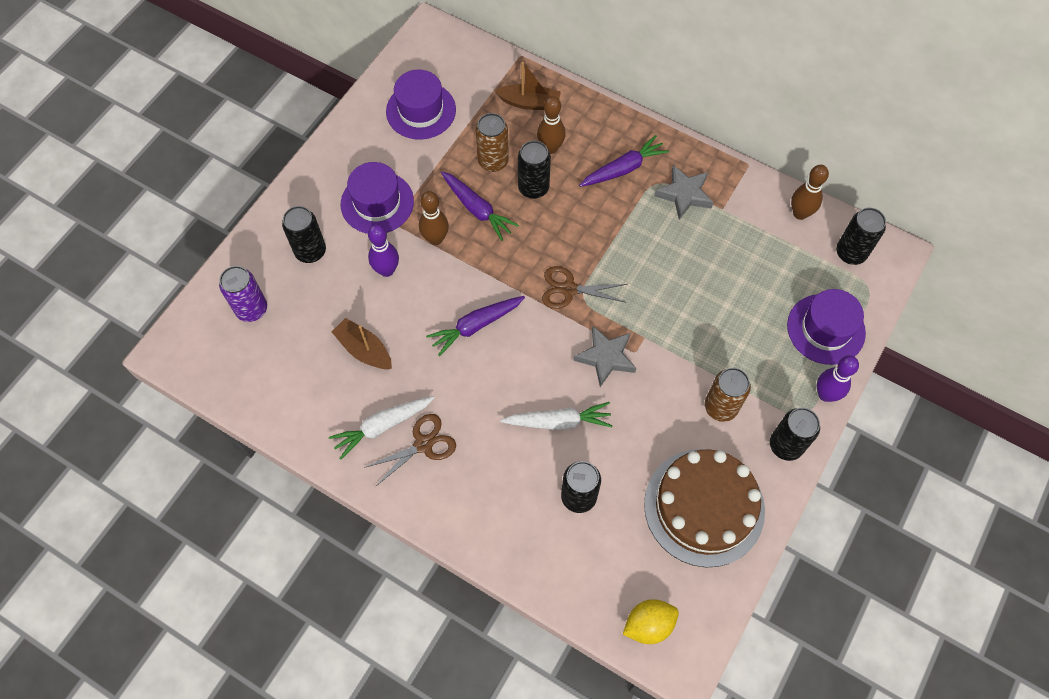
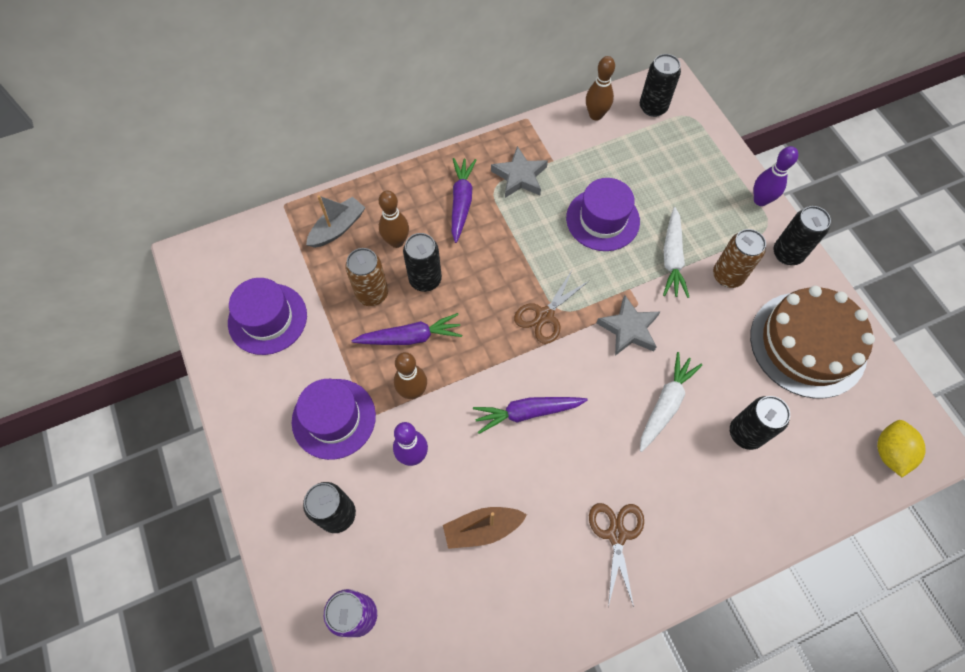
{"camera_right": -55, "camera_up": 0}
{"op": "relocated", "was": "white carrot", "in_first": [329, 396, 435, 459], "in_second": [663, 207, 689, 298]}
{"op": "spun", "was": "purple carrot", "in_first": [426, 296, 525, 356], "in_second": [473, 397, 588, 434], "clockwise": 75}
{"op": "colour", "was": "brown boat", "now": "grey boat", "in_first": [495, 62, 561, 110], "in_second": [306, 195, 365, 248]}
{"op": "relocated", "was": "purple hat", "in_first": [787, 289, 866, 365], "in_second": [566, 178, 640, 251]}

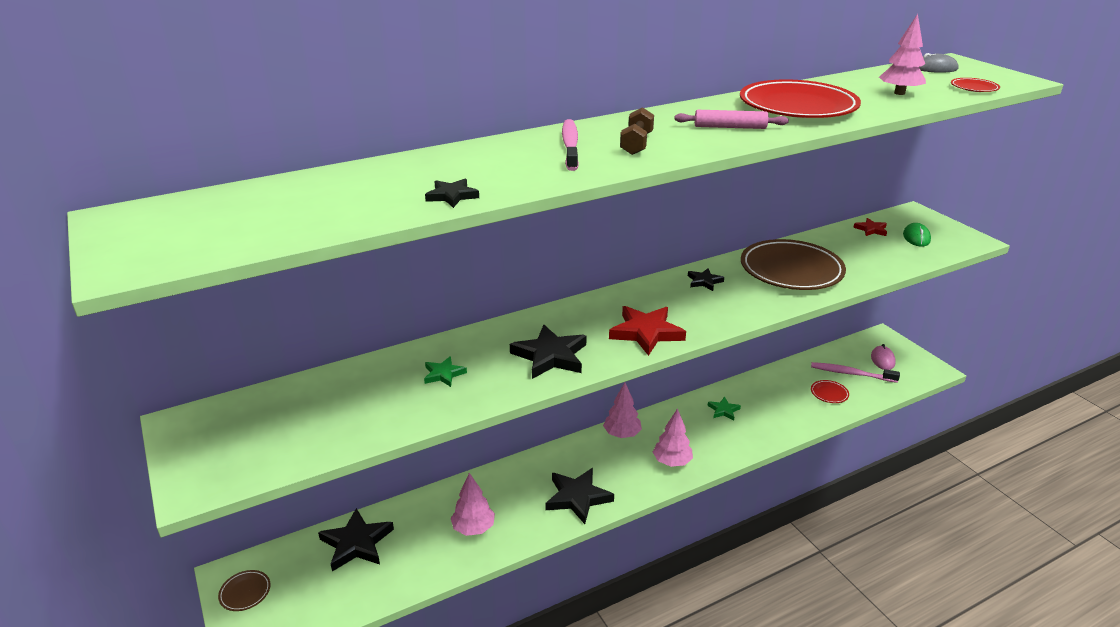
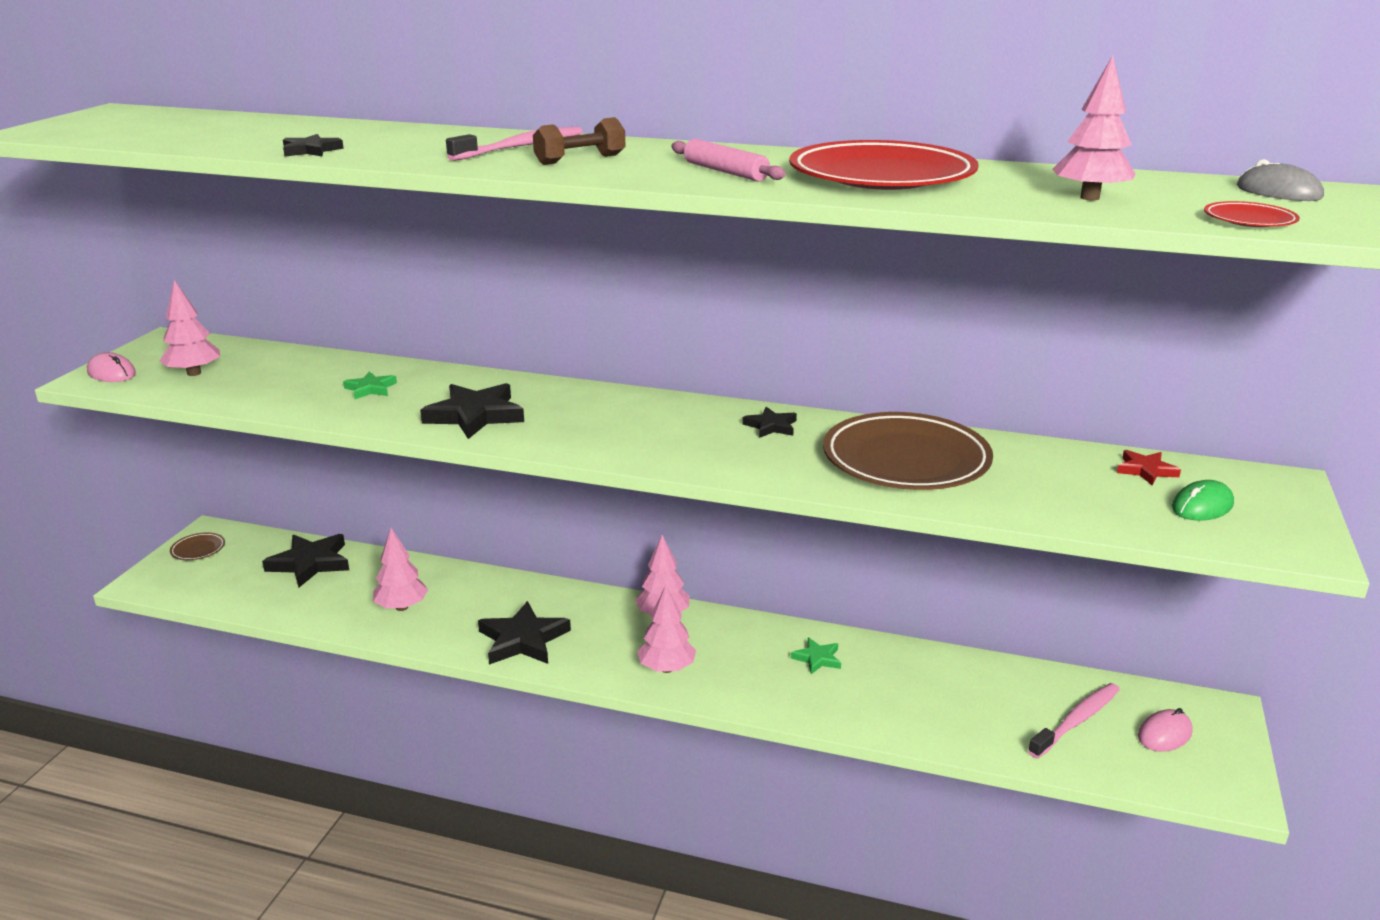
{"camera_right": 45, "camera_up": -5}
{"op": "missing", "was": "red star", "in_first": [609, 306, 686, 356]}
{"op": "spun", "was": "pink toothbrush", "in_first": [811, 362, 900, 383], "in_second": [1028, 683, 1120, 759], "clockwise": 75}
{"op": "missing", "was": "red plate", "in_first": [811, 380, 849, 403]}
{"op": "appeared", "now": "pink mouse", "in_second": [87, 352, 136, 382]}
{"op": "appeared", "now": "pink tree", "in_second": [160, 280, 220, 376]}

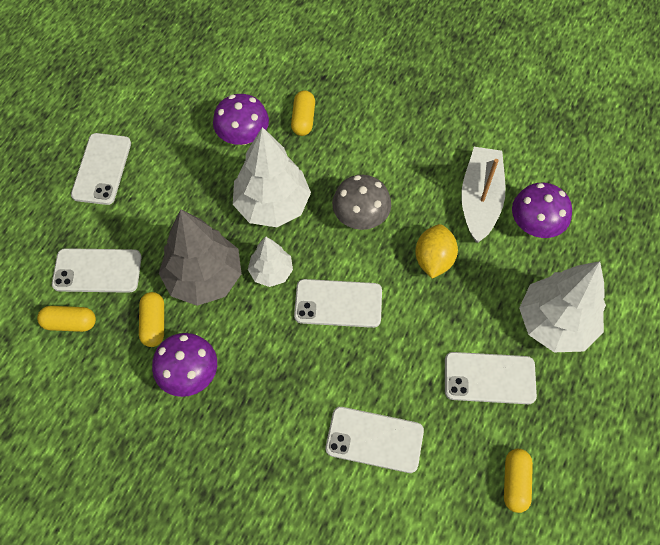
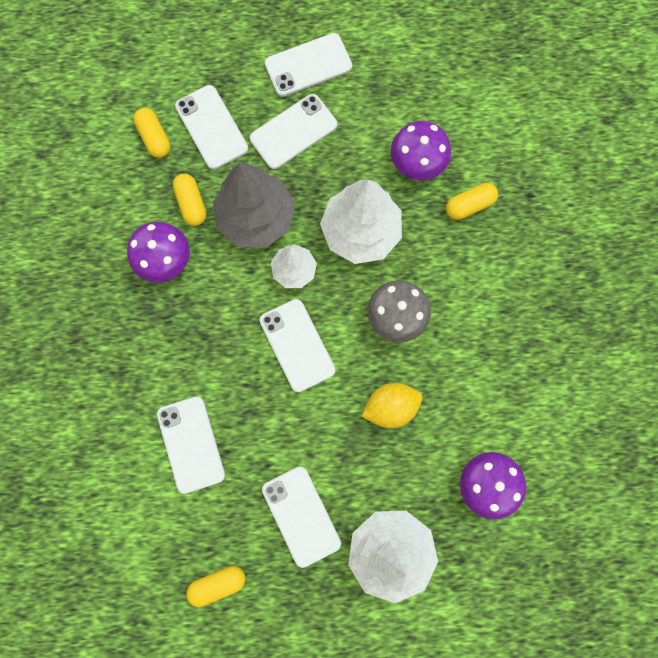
{"camera_right": 60, "camera_up": 15}
{"op": "spun", "was": "yellow capsule", "in_first": [139, 292, 164, 347], "in_second": [173, 174, 206, 226], "clockwise": -75}
{"op": "missing", "was": "white boat", "in_first": [461, 147, 506, 243]}
{"op": "appeared", "now": "white phone", "in_second": [250, 94, 337, 169]}

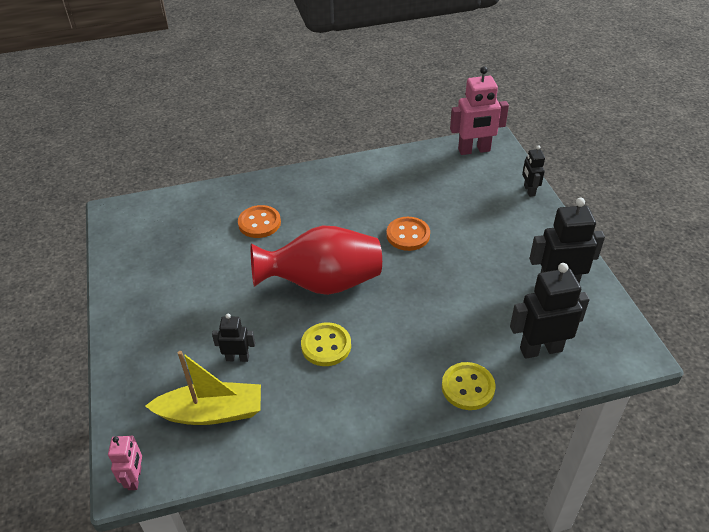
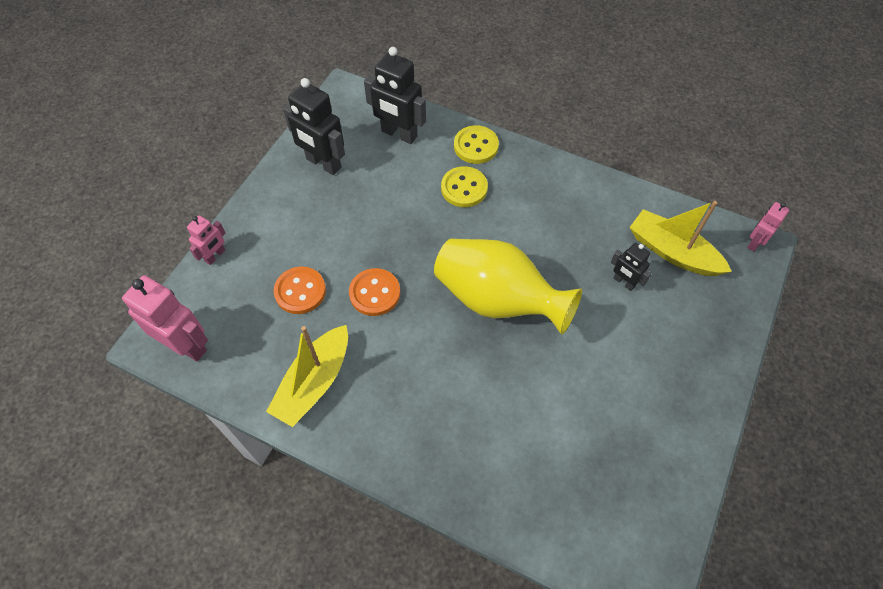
{"camera_right": -140, "camera_up": 15}
{"op": "relocated", "was": "orange button", "in_first": [238, 205, 281, 238], "in_second": [274, 267, 326, 314]}
{"op": "colour", "was": "red vase", "now": "yellow vase", "in_first": [251, 225, 382, 295], "in_second": [434, 239, 582, 335]}
{"op": "relocated", "was": "yellow button", "in_first": [301, 322, 351, 366], "in_second": [441, 166, 488, 207]}
{"op": "colour", "was": "black robot", "now": "pink robot", "in_first": [522, 145, 545, 197], "in_second": [187, 215, 226, 265]}
{"op": "appeared", "now": "yellow boat", "in_second": [266, 325, 348, 427]}

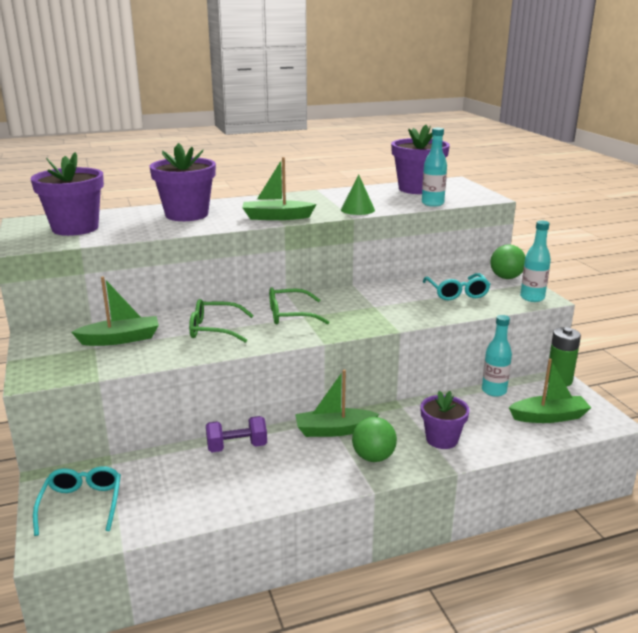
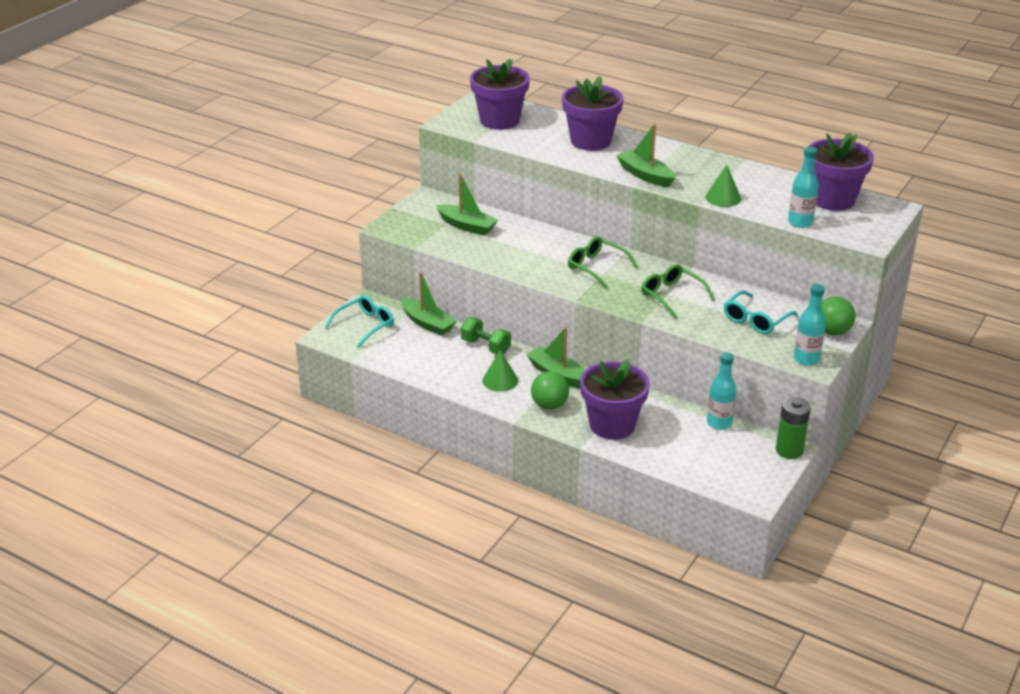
{"camera_right": 50, "camera_up": 10}
{"op": "relocated", "was": "green glasses", "in_first": [189, 299, 254, 343], "in_second": [641, 264, 715, 319]}
{"op": "colour", "was": "purple dumbbell", "now": "green dumbbell", "in_first": [206, 416, 267, 452], "in_second": [461, 317, 511, 354]}
{"op": "size", "was": "purple flower pot", "in_first": [421, 391, 470, 449], "in_second": [580, 359, 650, 440], "ratio": 1.57}
{"op": "relocated", "was": "green boat", "in_first": [509, 359, 591, 423], "in_second": [401, 271, 457, 336]}
{"op": "appeared", "now": "green cone", "in_second": [482, 350, 518, 392]}

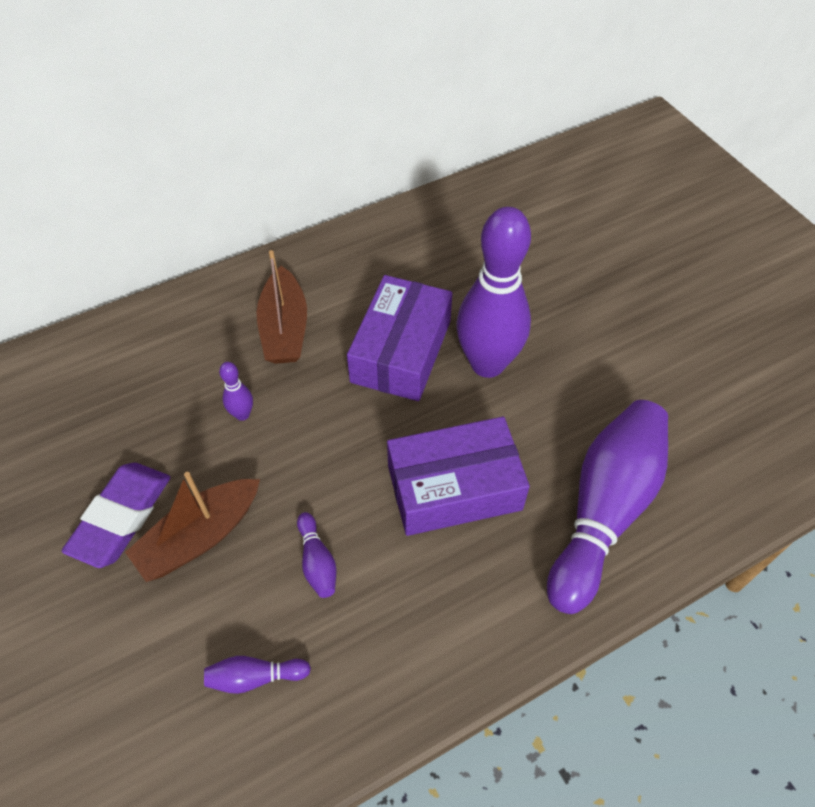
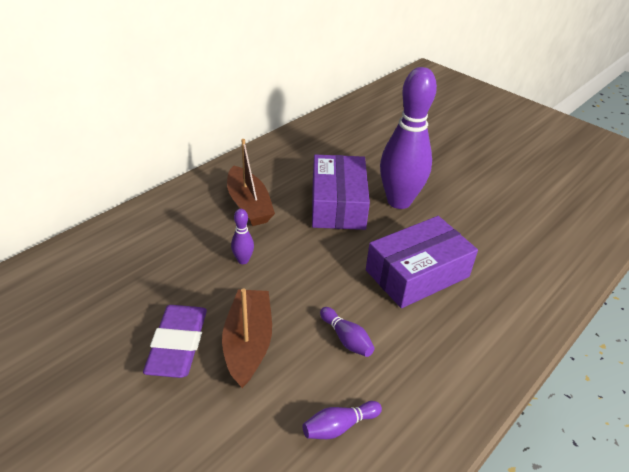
{"camera_right": -20, "camera_up": -15}
{"op": "spun", "was": "brown boat", "in_first": [125, 472, 260, 582], "in_second": [222, 288, 272, 388], "clockwise": 150}
{"op": "missing", "was": "purple bowling pin", "in_first": [547, 400, 668, 614]}

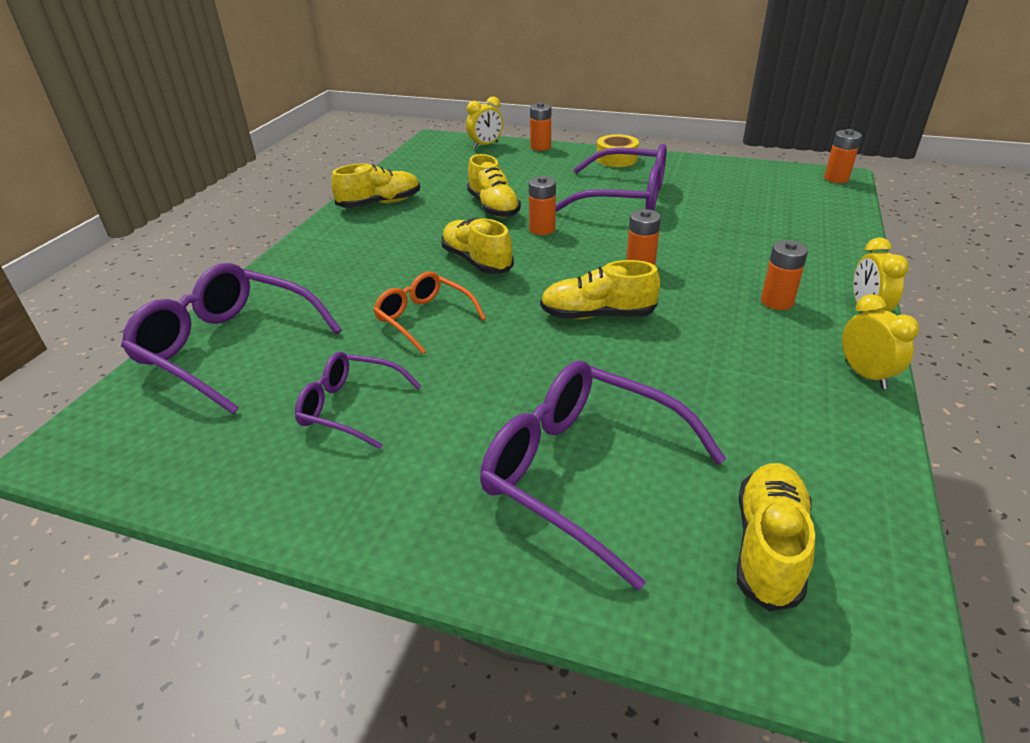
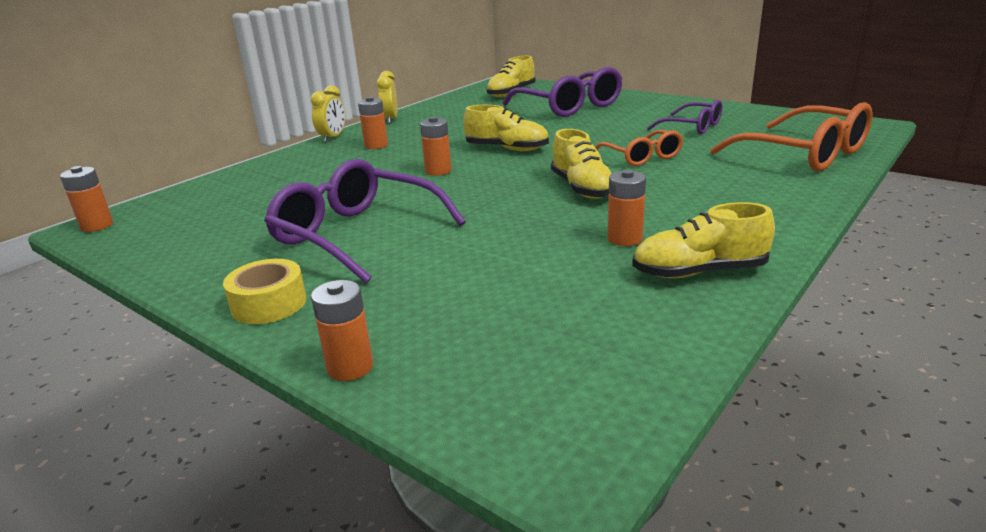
{"camera_right": -160, "camera_up": -10}
{"op": "colour", "was": "purple glasses", "now": "orange glasses", "in_first": [121, 263, 342, 414], "in_second": [710, 102, 873, 171]}
{"op": "missing", "was": "yellow clock", "in_first": [466, 96, 503, 148]}
{"op": "missing", "was": "yellow shoe", "in_first": [467, 154, 521, 218]}
{"op": "relocated", "was": "orange battery", "in_first": [529, 176, 556, 235], "in_second": [607, 170, 646, 246]}

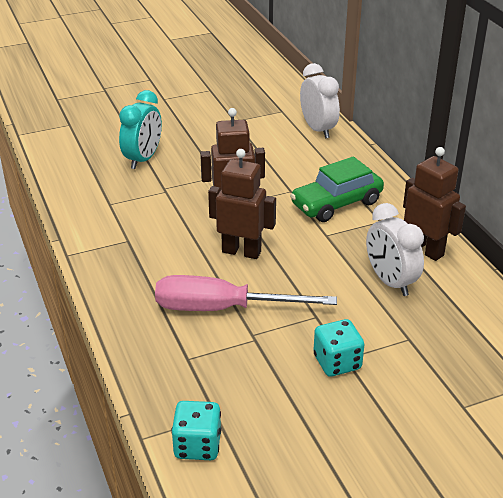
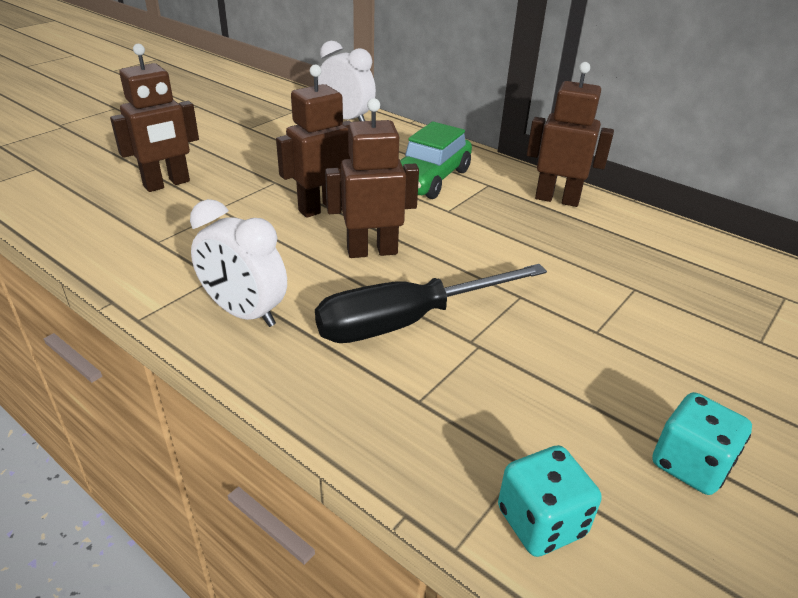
{"camera_right": -30, "camera_up": 0}
{"op": "exchanged", "was": "turquoise clock", "now": "brown robot", "in_first": [119, 90, 162, 169], "in_second": [110, 44, 199, 192]}
{"op": "colour", "was": "pink screwdriver", "now": "black screwdriver", "in_first": [155, 275, 337, 311], "in_second": [315, 264, 547, 343]}
{"op": "relocated", "was": "turquoise dice", "in_first": [313, 319, 365, 377], "in_second": [652, 392, 752, 495]}
{"op": "relocated", "was": "white clock", "in_first": [366, 203, 424, 296], "in_second": [190, 199, 287, 327]}

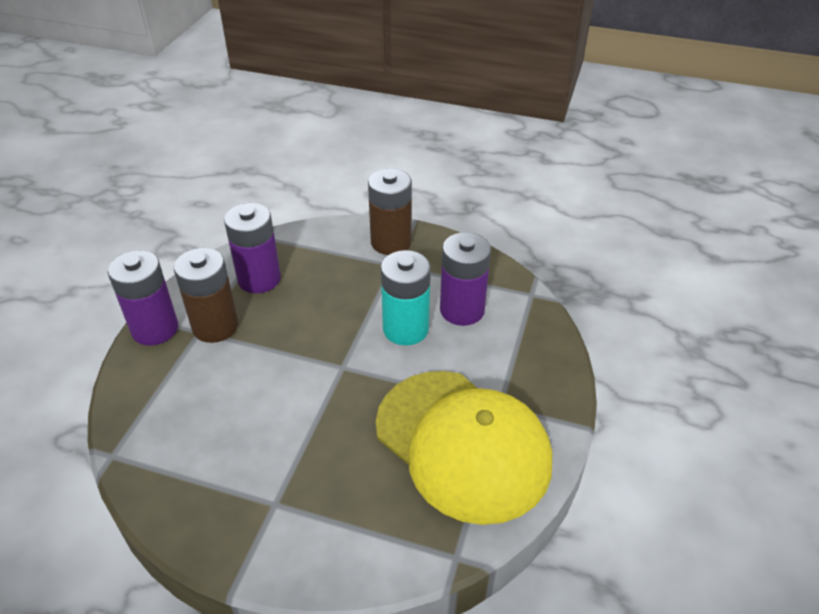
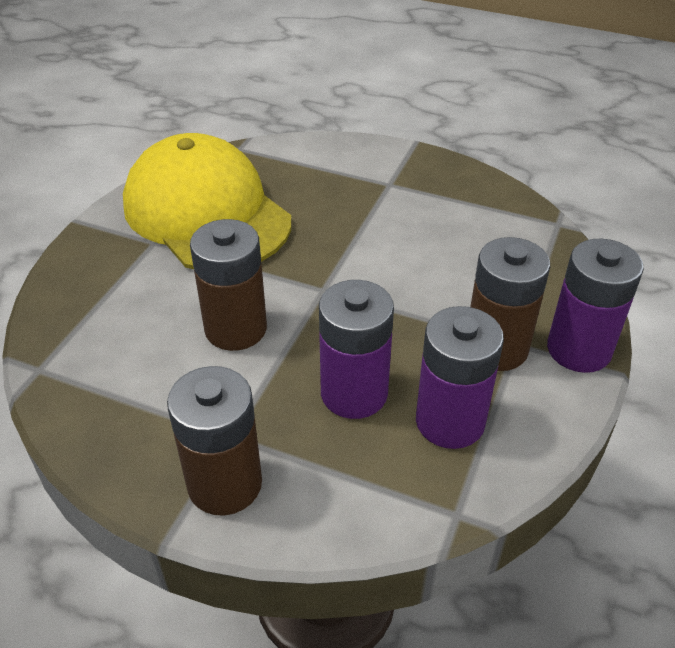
{"camera_right": -175, "camera_up": 0}
{"op": "colour", "was": "turquoise battery", "now": "brown battery", "in_first": [381, 250, 431, 346], "in_second": [190, 219, 267, 351]}
{"op": "relocated", "was": "purple battery", "in_first": [440, 232, 491, 326], "in_second": [319, 280, 394, 419]}

